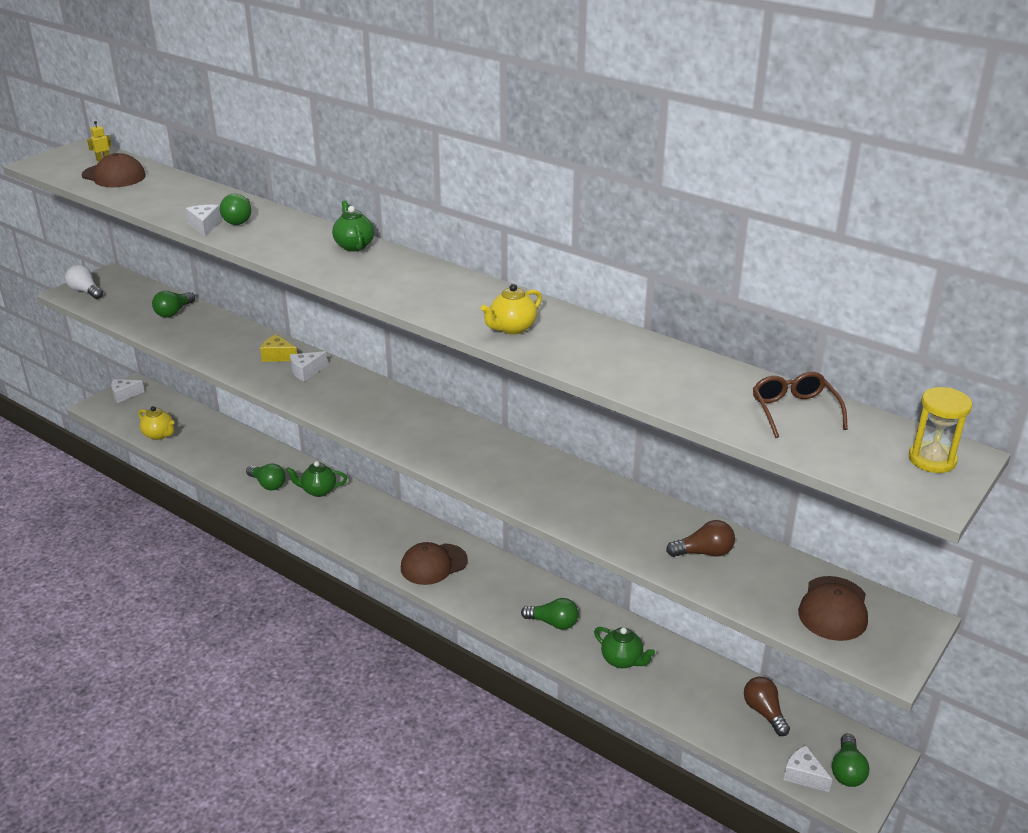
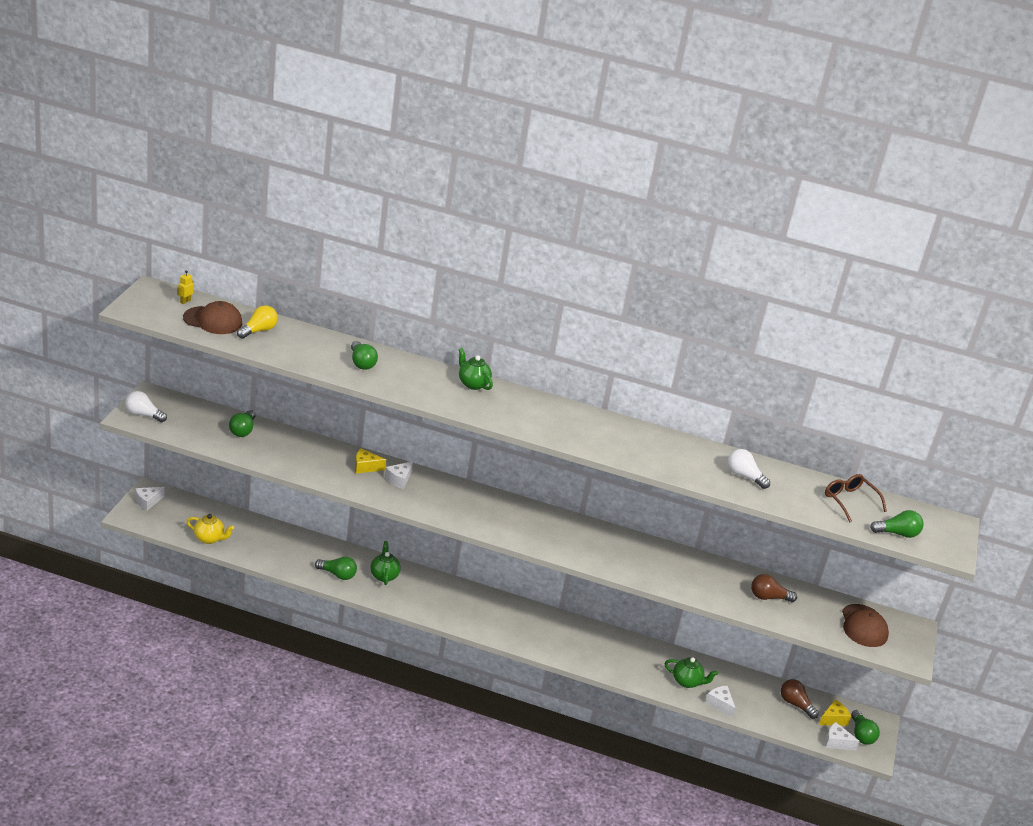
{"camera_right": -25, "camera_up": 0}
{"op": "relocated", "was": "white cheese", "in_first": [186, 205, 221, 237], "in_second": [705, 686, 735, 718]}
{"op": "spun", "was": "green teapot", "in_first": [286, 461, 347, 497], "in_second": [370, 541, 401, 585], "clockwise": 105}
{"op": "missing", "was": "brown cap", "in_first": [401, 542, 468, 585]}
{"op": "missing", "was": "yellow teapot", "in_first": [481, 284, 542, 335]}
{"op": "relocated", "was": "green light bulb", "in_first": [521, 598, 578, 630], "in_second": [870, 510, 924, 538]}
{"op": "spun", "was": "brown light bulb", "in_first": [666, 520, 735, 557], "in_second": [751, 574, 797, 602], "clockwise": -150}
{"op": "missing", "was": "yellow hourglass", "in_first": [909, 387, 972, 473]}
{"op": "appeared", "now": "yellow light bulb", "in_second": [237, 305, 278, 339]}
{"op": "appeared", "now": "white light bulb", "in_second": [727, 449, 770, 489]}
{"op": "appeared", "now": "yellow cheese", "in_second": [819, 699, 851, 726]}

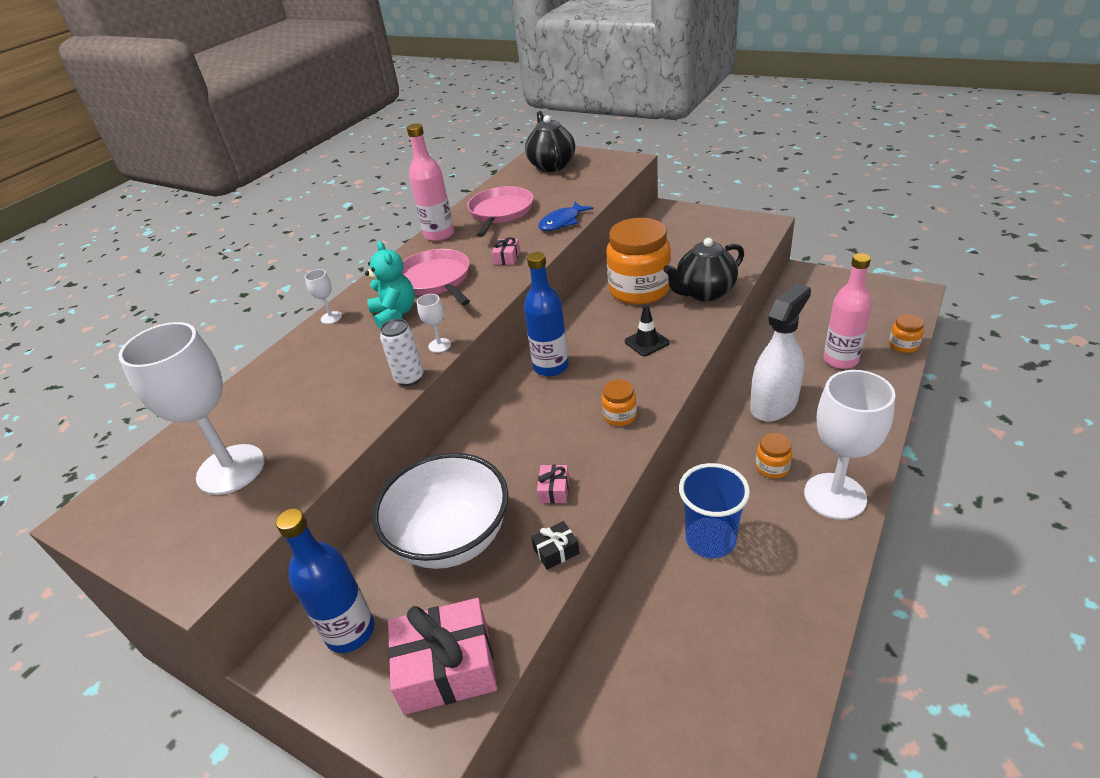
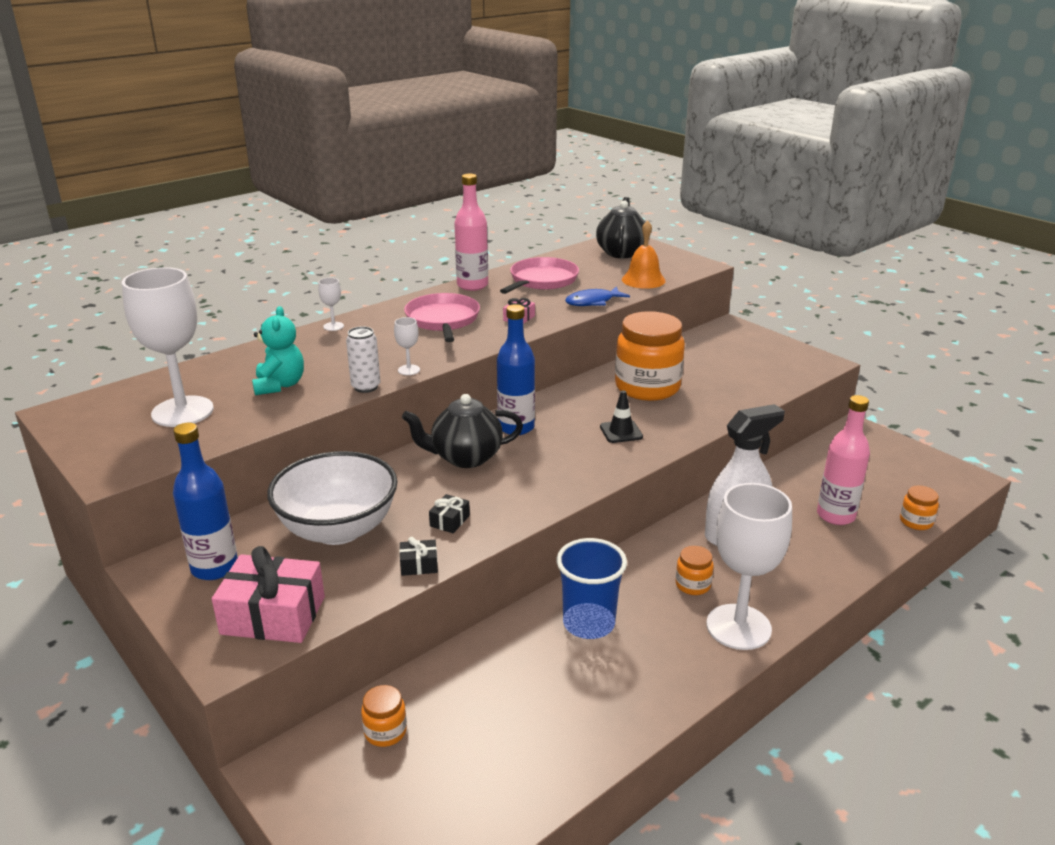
{"camera_right": 15, "camera_up": -10}
{"op": "relocated", "was": "turquoise teddy bear", "in_first": [365, 241, 415, 328], "in_second": [252, 306, 304, 395]}
{"op": "colour", "was": "pink gift", "now": "black gift", "in_first": [537, 465, 569, 503], "in_second": [429, 494, 470, 533]}
{"op": "relocated", "was": "orange jar", "in_first": [602, 380, 637, 426], "in_second": [361, 685, 407, 747]}
{"op": "relocated", "was": "black teapot", "in_first": [663, 238, 744, 301], "in_second": [402, 394, 523, 468]}
{"op": "appeared", "now": "orange bell", "in_second": [622, 220, 666, 289]}

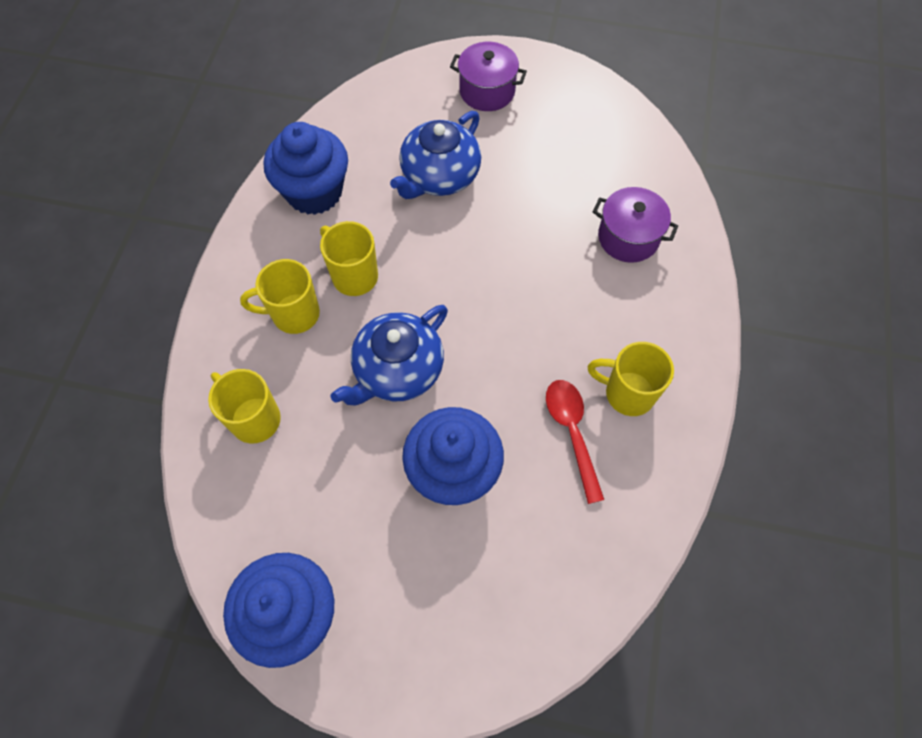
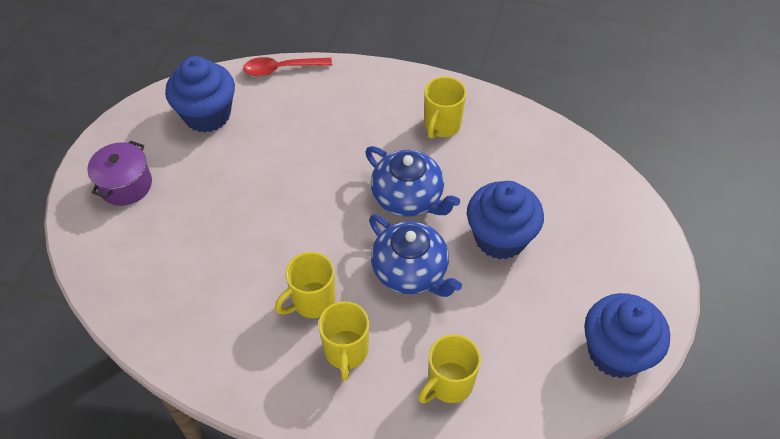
{"camera_right": -85, "camera_up": -10}
{"op": "relocated", "was": "blue cupcake", "in_first": [264, 122, 348, 215], "in_second": [165, 56, 235, 133]}
{"op": "relocated", "was": "blue teapot", "in_first": [390, 111, 481, 199], "in_second": [365, 146, 460, 217]}
{"op": "relocated", "was": "red spoon", "in_first": [546, 380, 604, 504], "in_second": [243, 57, 332, 77]}
{"op": "missing", "was": "purple pot", "in_first": [593, 187, 678, 263]}

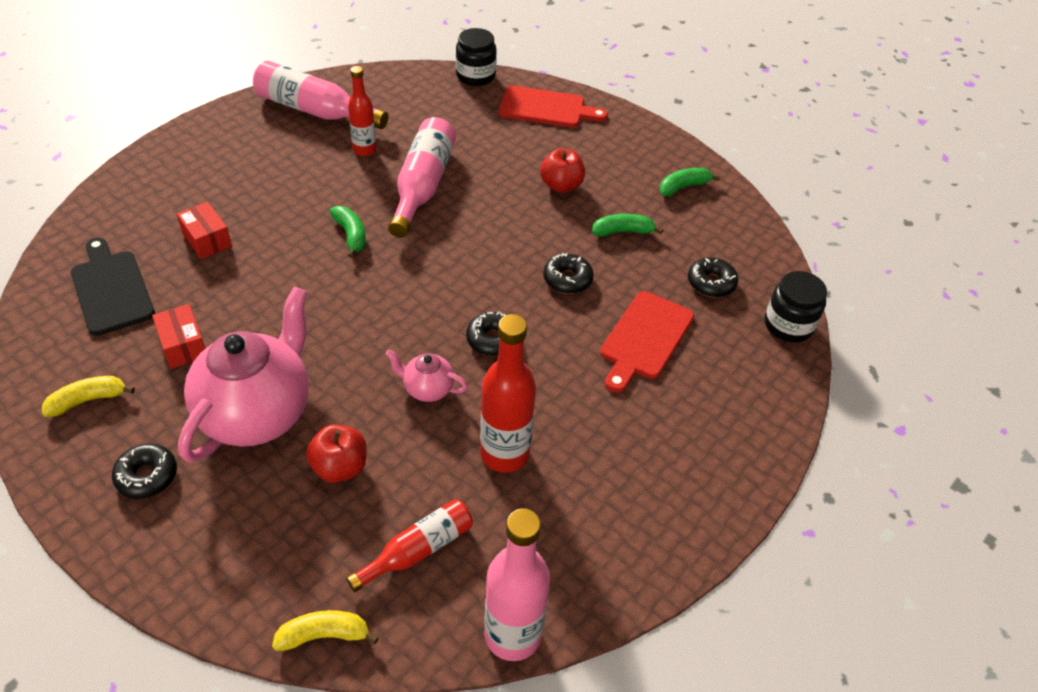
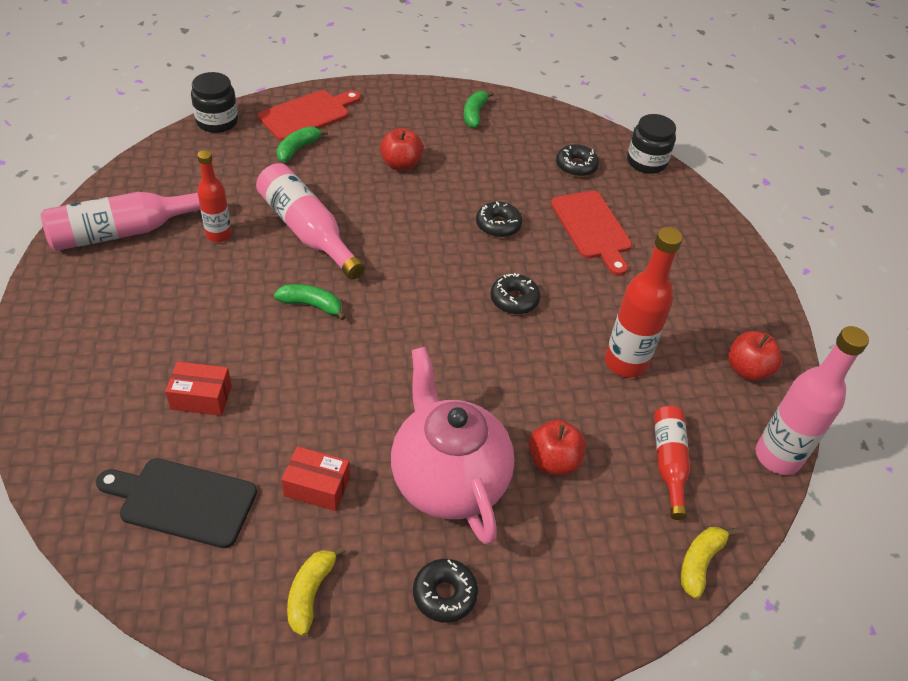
{"camera_right": -50, "camera_up": 0}
{"op": "missing", "was": "pink teapot", "in_first": [385, 349, 468, 402]}
{"op": "relocated", "was": "green banana", "in_first": [592, 214, 663, 237], "in_second": [276, 126, 328, 162]}
{"op": "appeared", "now": "red apple", "in_second": [728, 331, 782, 381]}

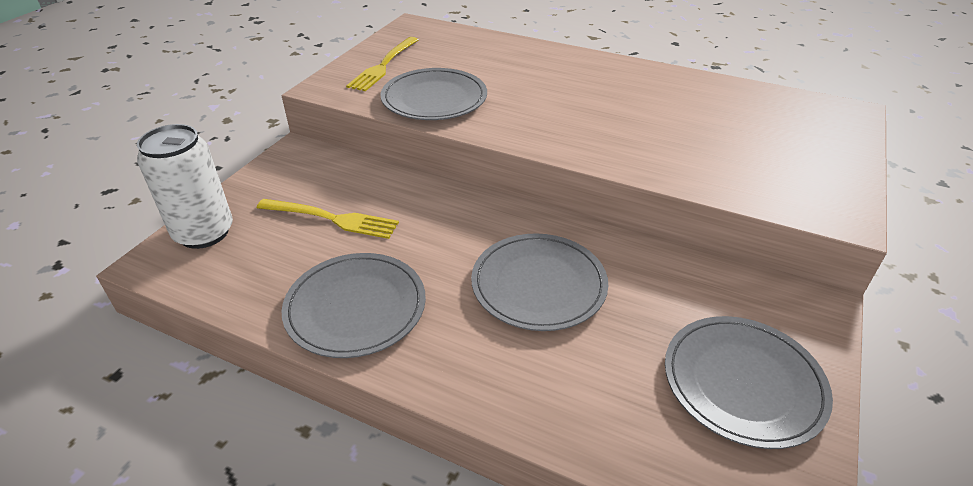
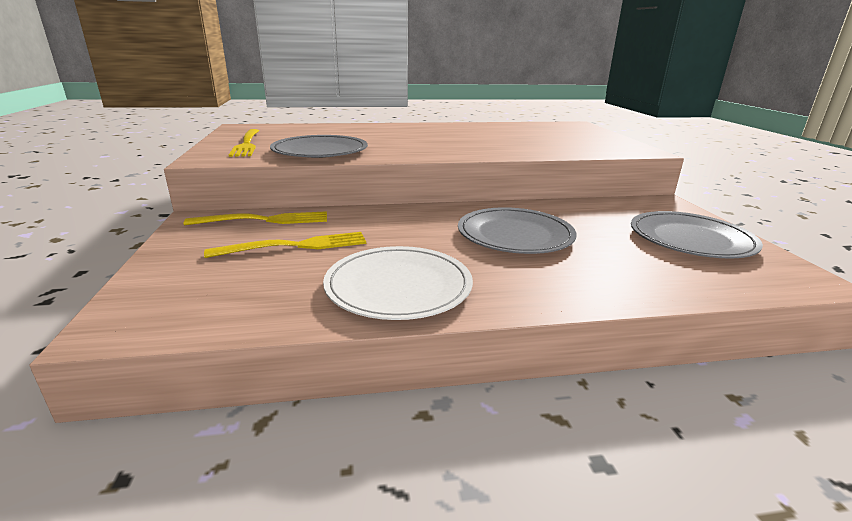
{"camera_right": -35, "camera_up": -15}
{"op": "missing", "was": "white can", "in_first": [137, 124, 233, 249]}
{"op": "colour", "was": "grey plate", "now": "white plate", "in_first": [282, 253, 426, 358], "in_second": [323, 246, 473, 320]}
{"op": "appeared", "now": "yellow fork", "in_second": [184, 211, 327, 225]}

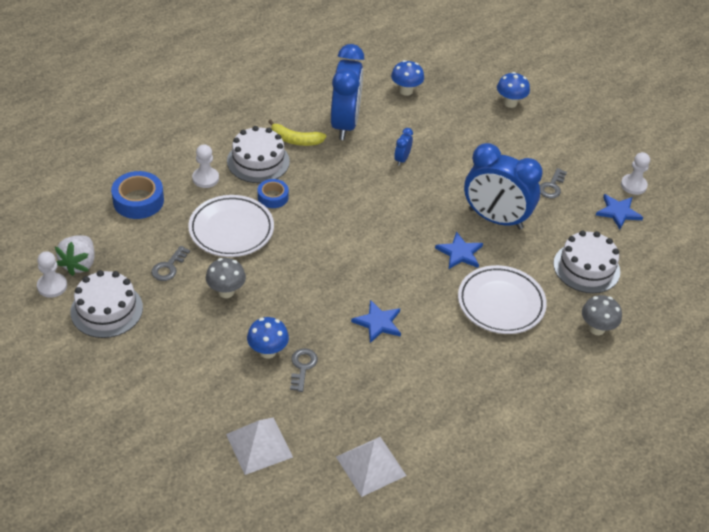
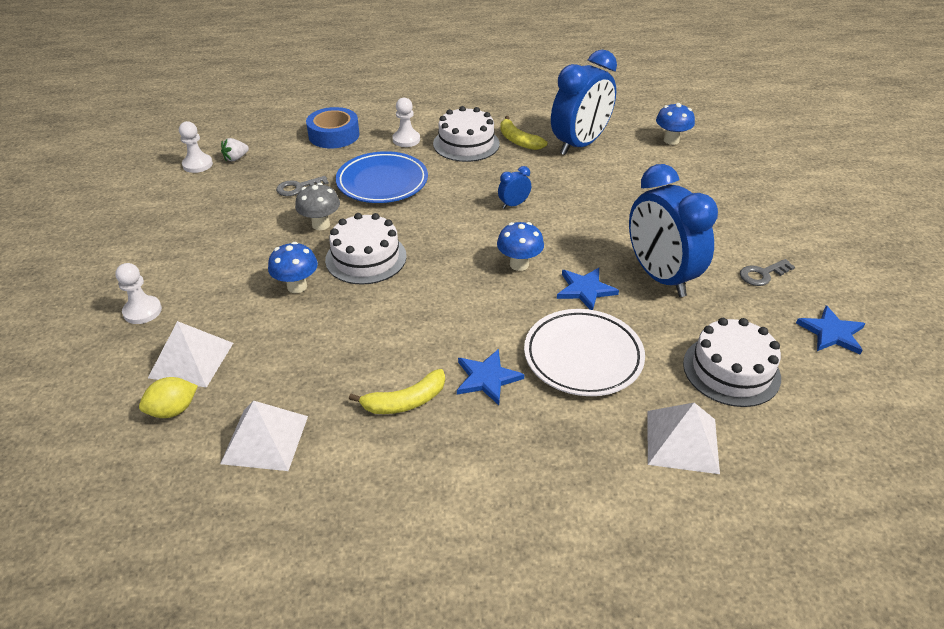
{"camera_right": 40, "camera_up": -5}
{"op": "size", "was": "white strawberry", "in_first": [55, 235, 95, 276], "in_second": [221, 138, 249, 162], "ratio": 0.6}
{"op": "relocated", "was": "white cake", "in_first": [70, 270, 143, 338], "in_second": [325, 213, 407, 285]}
{"op": "colour", "was": "white plate", "now": "blue plate", "in_first": [188, 195, 274, 257], "in_second": [336, 151, 428, 203]}
{"op": "missing", "was": "blue tape", "in_first": [258, 179, 289, 208]}
{"op": "missing", "was": "grey key", "in_first": [290, 348, 318, 392]}
{"op": "relocated", "was": "blue star", "in_first": [351, 300, 401, 343], "in_second": [457, 349, 525, 405]}
{"op": "relocated", "was": "blue clock", "in_first": [394, 128, 413, 166], "in_second": [498, 166, 531, 209]}
{"op": "relocated", "was": "blue mushroom", "in_first": [497, 72, 530, 108], "in_second": [497, 222, 544, 271]}
{"op": "exchanged", "was": "grey mushroom", "now": "white pyramid", "in_first": [582, 295, 622, 335], "in_second": [647, 403, 720, 474]}
{"op": "relocated", "was": "white pawn", "in_first": [621, 152, 650, 195], "in_second": [115, 263, 162, 324]}
{"op": "appeared", "now": "yellow lemon", "in_second": [139, 377, 198, 418]}
{"op": "appeared", "now": "yellow banana", "in_second": [349, 369, 445, 414]}

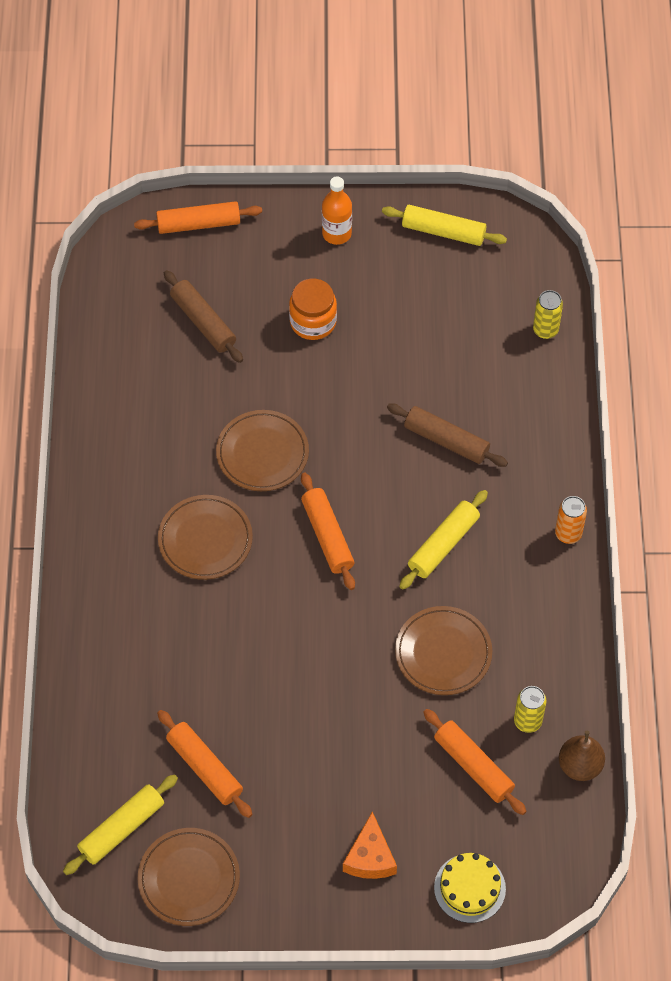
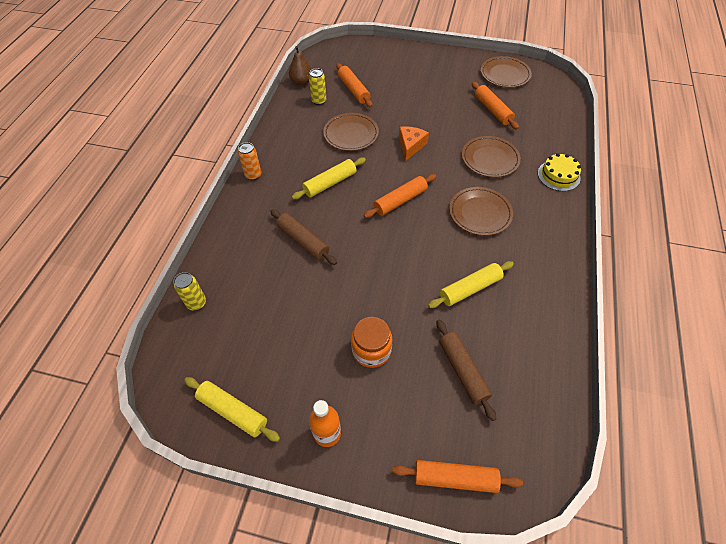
{"camera_right": -165, "camera_up": -5}
{"op": "relocated", "was": "yellow rolling pin", "in_first": [63, 774, 178, 875], "in_second": [428, 261, 514, 308]}
{"op": "relocated", "was": "brown plate", "in_first": [216, 410, 309, 491], "in_second": [462, 136, 521, 177]}
{"op": "spun", "was": "orange rolling pin", "in_first": [301, 472, 355, 590], "in_second": [364, 174, 436, 218], "clockwise": 60}
{"op": "relocated", "was": "orange cheese", "in_first": [343, 811, 397, 879], "in_second": [399, 126, 429, 161]}
{"op": "relocated", "was": "yellow cake", "in_first": [434, 853, 506, 923], "in_second": [538, 153, 581, 191]}

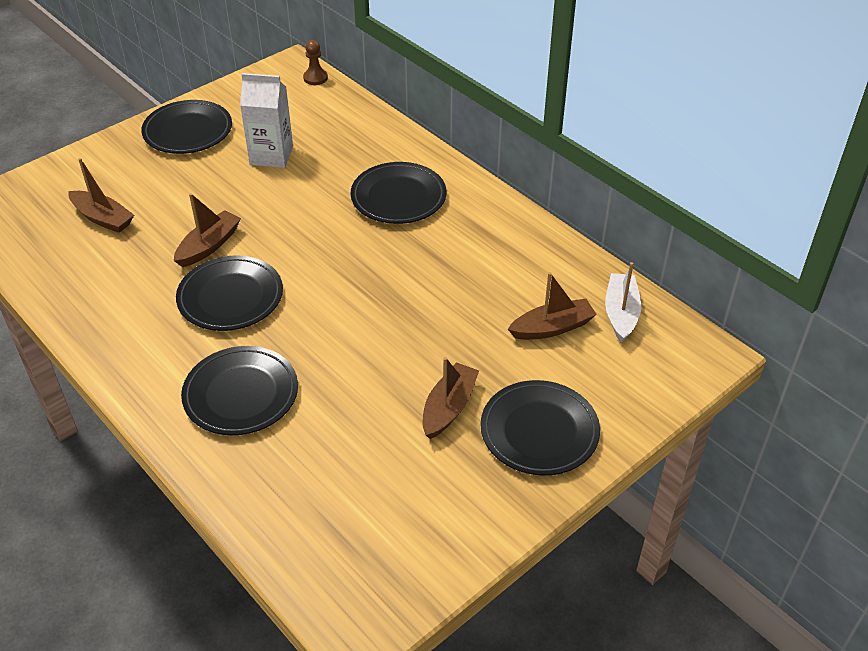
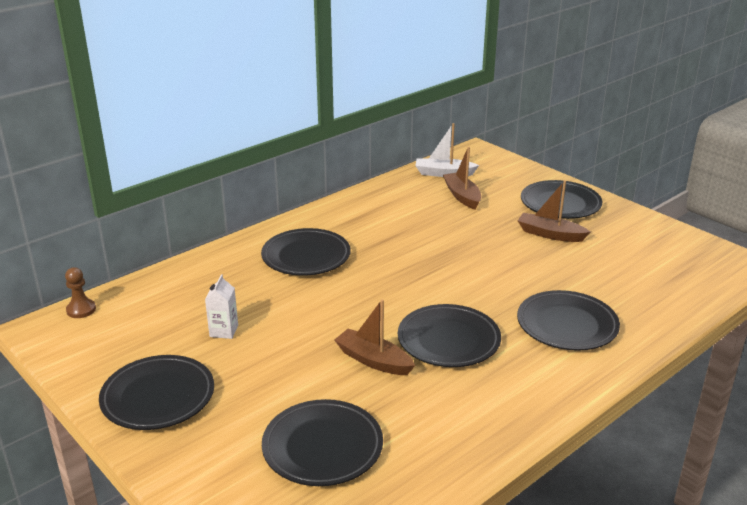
{"camera_right": -90, "camera_up": -15}
{"op": "exchanged", "was": "brown boat", "now": "black plate", "in_first": [68, 158, 134, 233], "in_second": [262, 399, 383, 486]}
{"op": "size", "was": "white carton", "in_first": [240, 73, 293, 168], "in_second": [205, 274, 238, 339], "ratio": 0.58}

